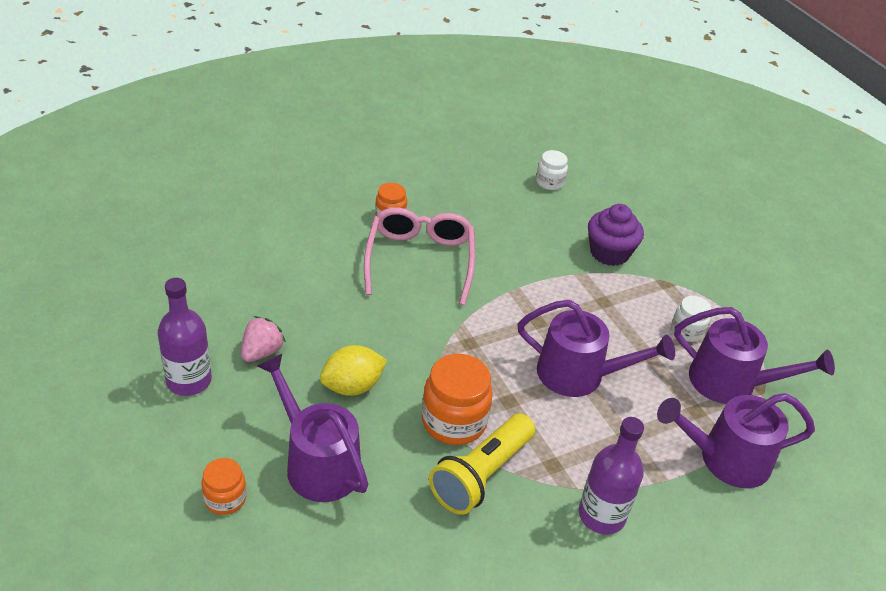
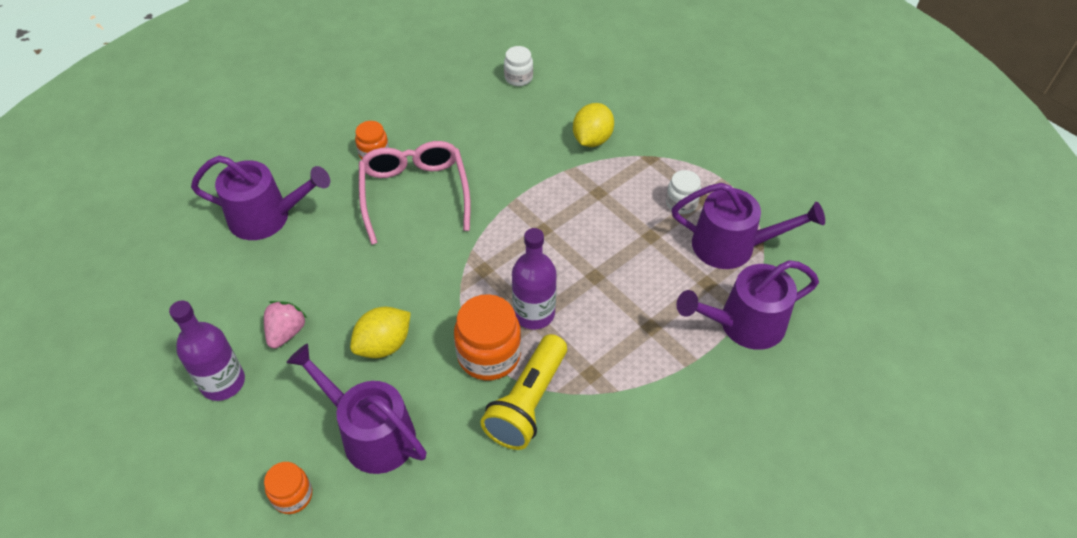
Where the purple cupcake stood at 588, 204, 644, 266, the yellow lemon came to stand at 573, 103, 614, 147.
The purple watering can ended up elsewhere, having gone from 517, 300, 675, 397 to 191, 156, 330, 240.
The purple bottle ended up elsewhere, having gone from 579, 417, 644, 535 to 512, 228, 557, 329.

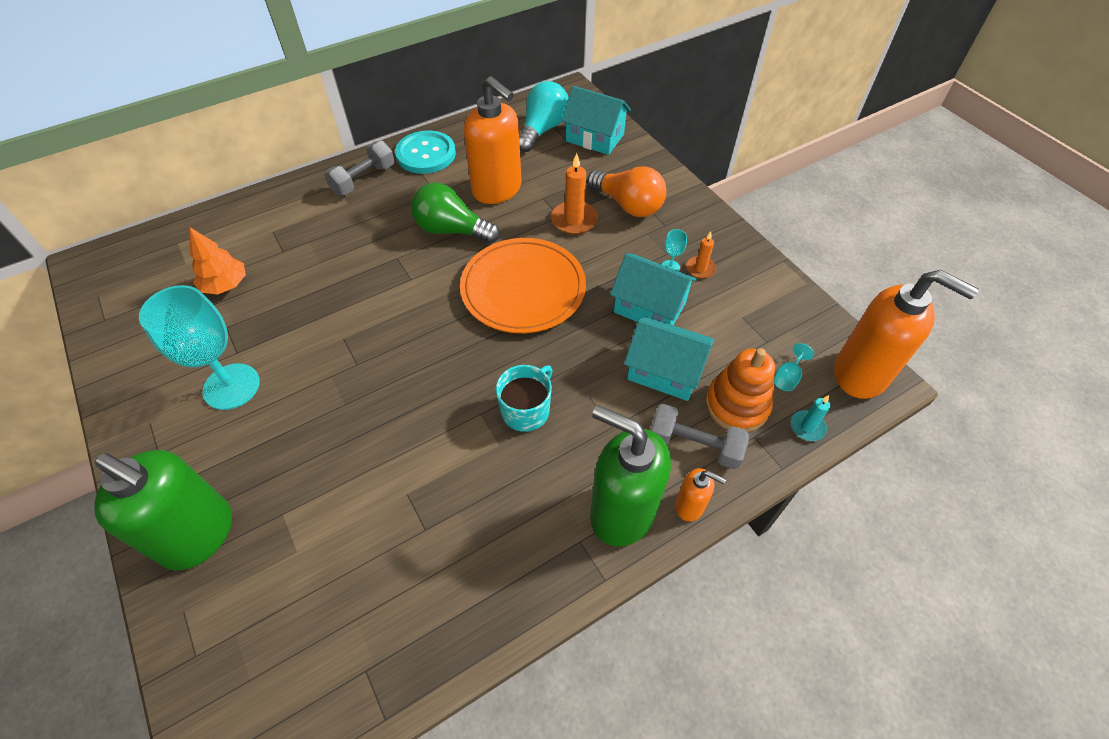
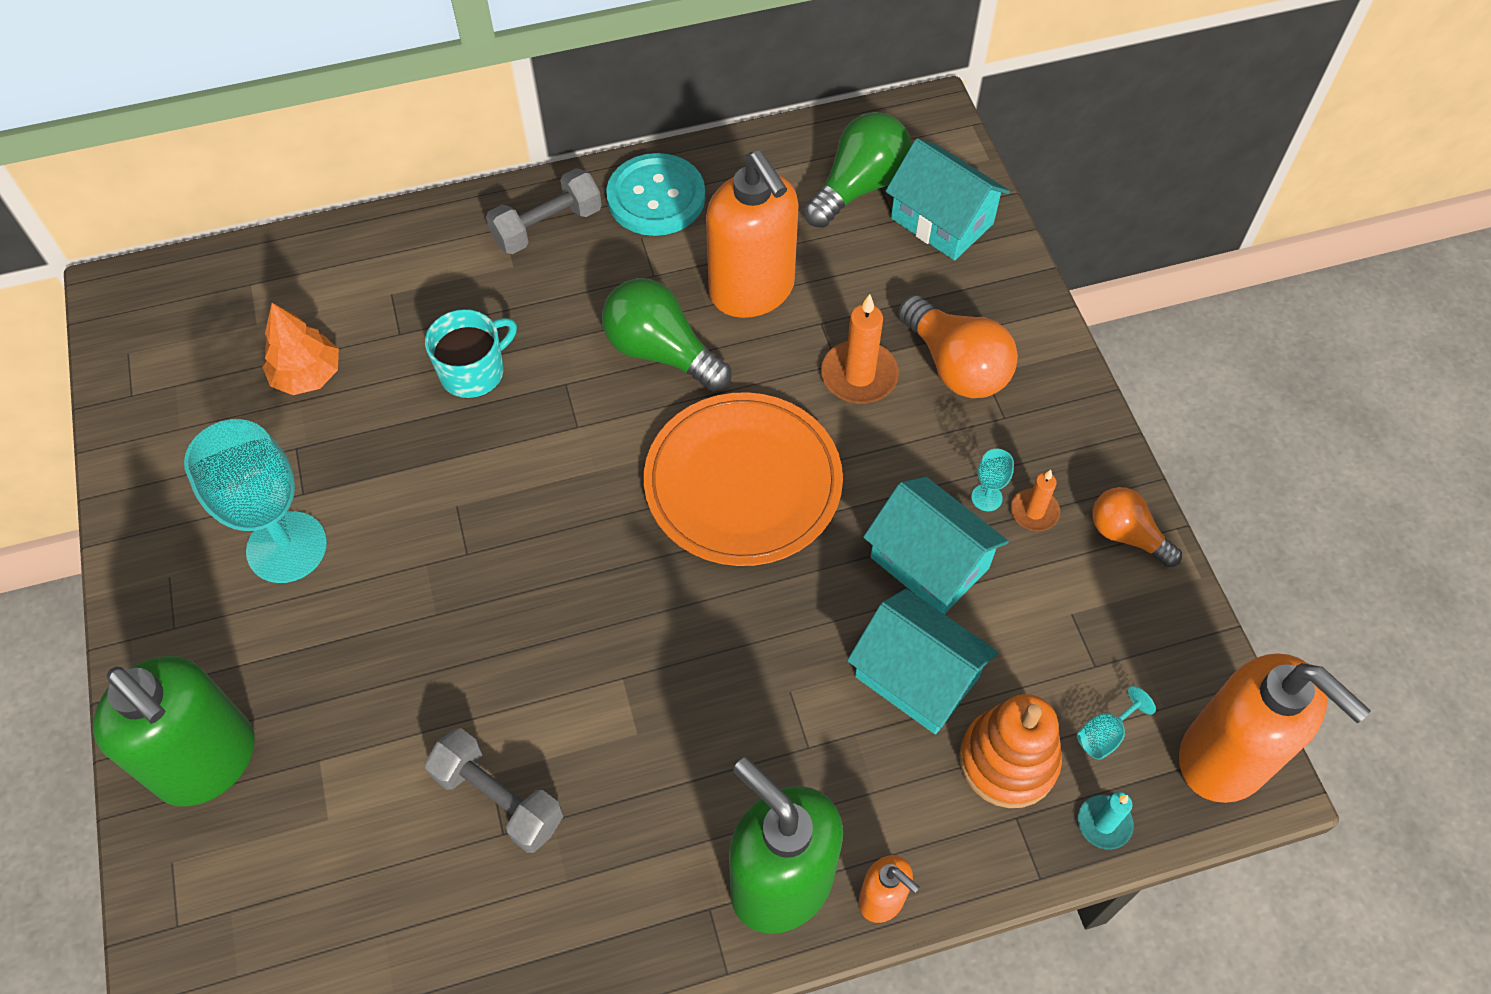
What was the turquoise light bulb at 519, 81, 569, 152 turned into the green light bulb at 804, 112, 912, 228.
The turquoise mug ended up elsewhere, having gone from 496, 365, 553, 432 to 425, 309, 517, 398.
The grey dumbbell ended up elsewhere, having gone from 650, 404, 749, 469 to 424, 728, 564, 853.
The second view gained the orange light bulb at 1092, 487, 1182, 567.

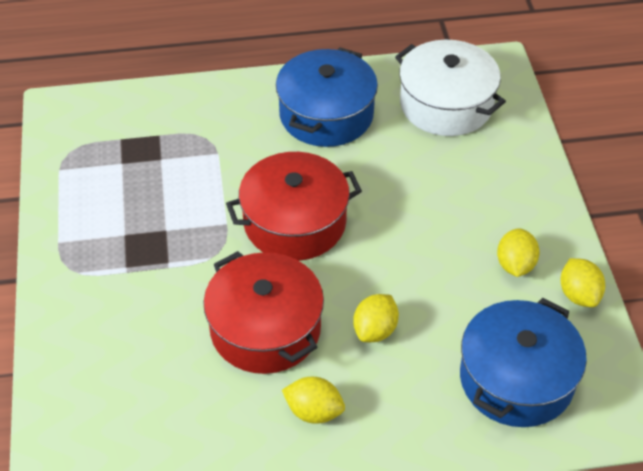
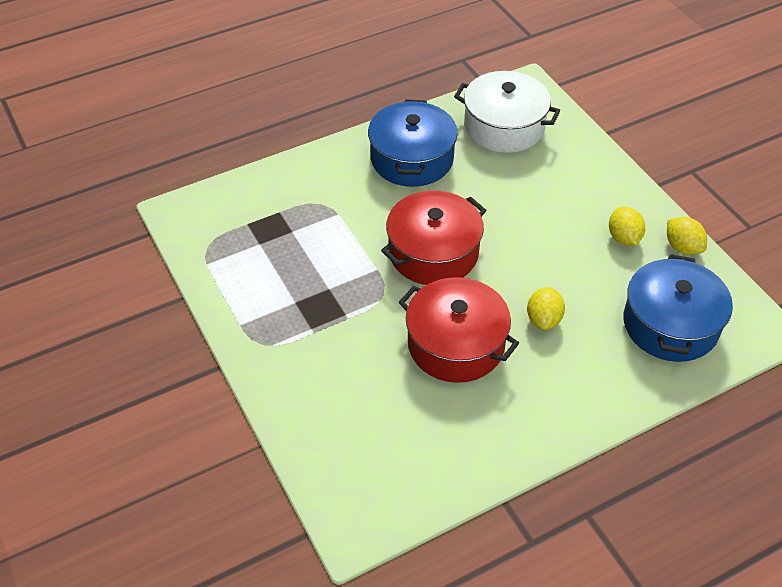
The second view lost the yellow lemon at 282, 377, 345, 424.

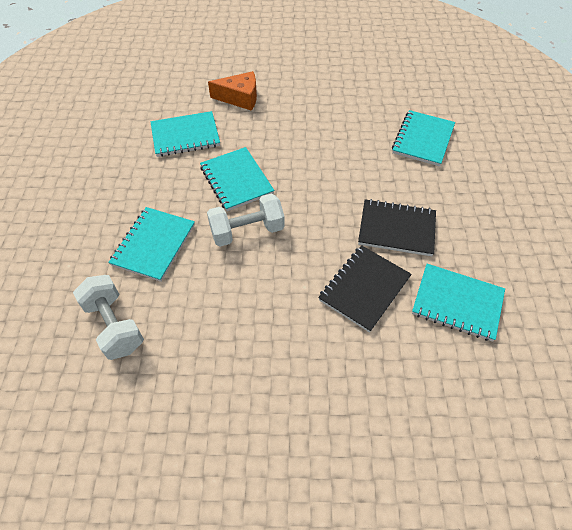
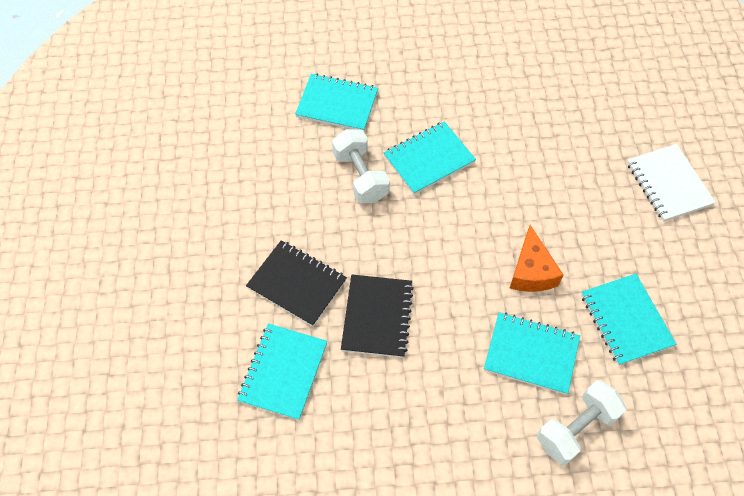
The orange cheese ended up elsewhere, having gone from 208, 71, 257, 111 to 510, 225, 563, 292.
The turquoise notebook ended up elsewhere, having gone from 151, 111, 220, 157 to 581, 274, 676, 366.
The white dumbbell ended up elsewhere, having gone from 73, 275, 144, 360 to 537, 380, 627, 465.
The second view gained the white notebook at 627, 144, 716, 222.

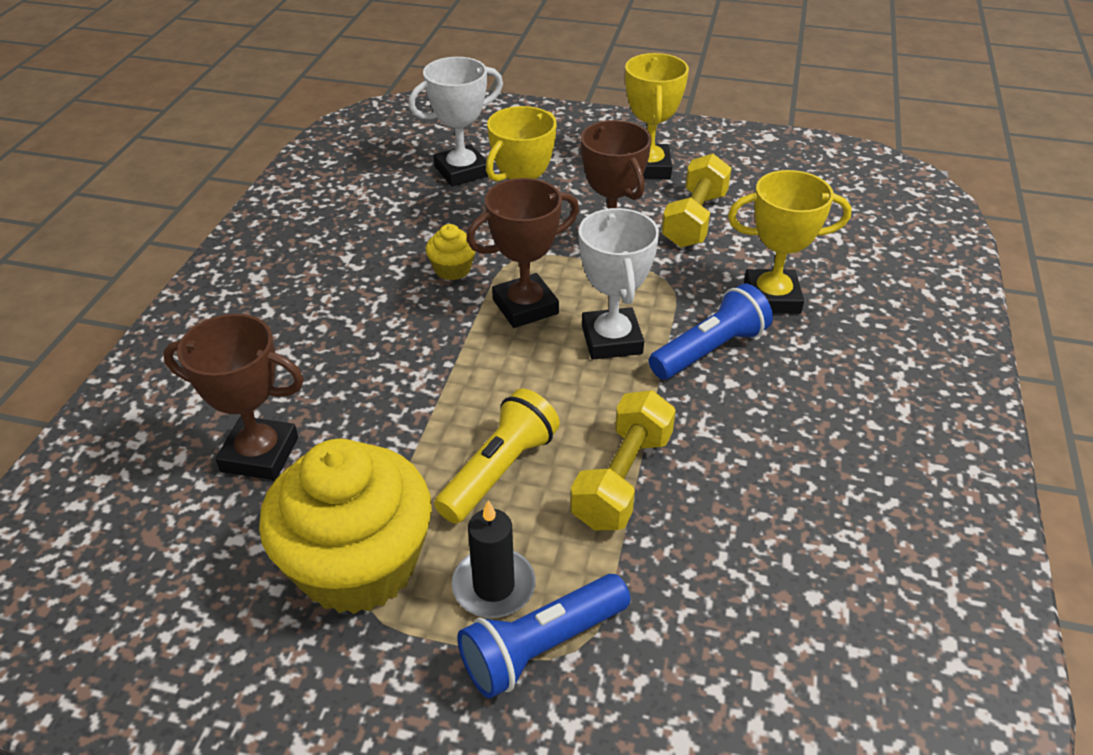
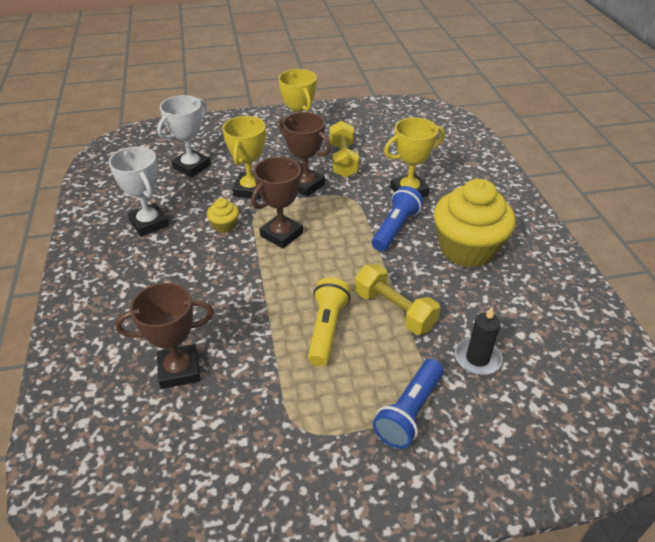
The white trophy ended up elsewhere, having gone from 579, 208, 659, 360 to 109, 146, 169, 237.
The yellow dumbbell at 570, 390, 676, 530 ended up facing another way, 45 degrees counterclockwise from before.
The yellow cupcake ended up elsewhere, having gone from 259, 439, 432, 614 to 434, 179, 516, 268.
The black candle ended up elsewhere, having gone from 452, 500, 536, 618 to 455, 306, 503, 375.

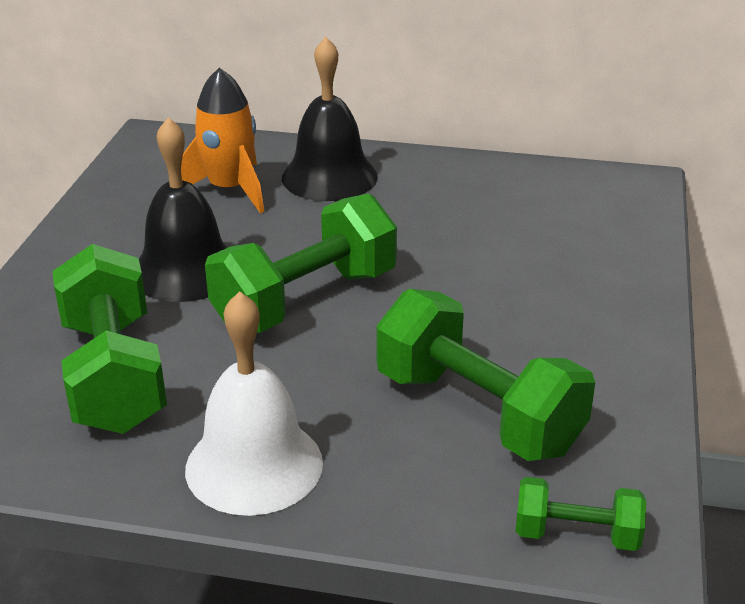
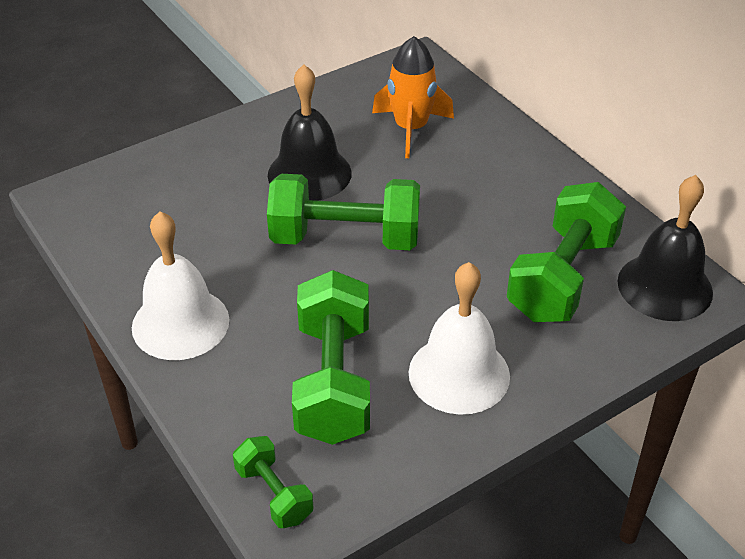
The black bell ended up elsewhere, having gone from 282, 37, 378, 201 to 618, 175, 713, 321.
The green dumbbell ended up elsewhere, having gone from 53, 244, 167, 434 to 507, 182, 626, 322.
The second view gained the white bell at 409, 262, 510, 415.

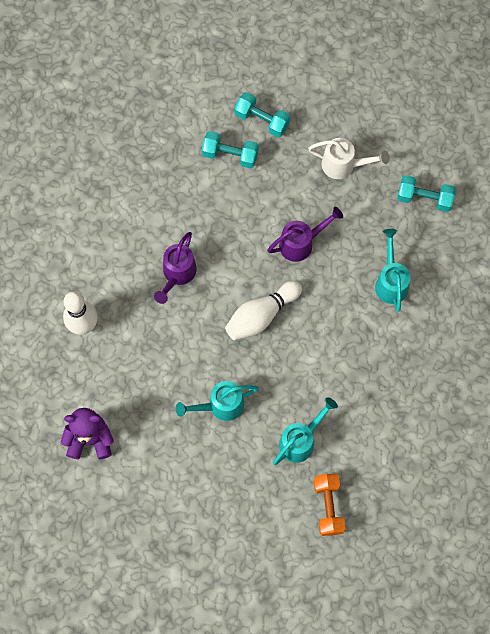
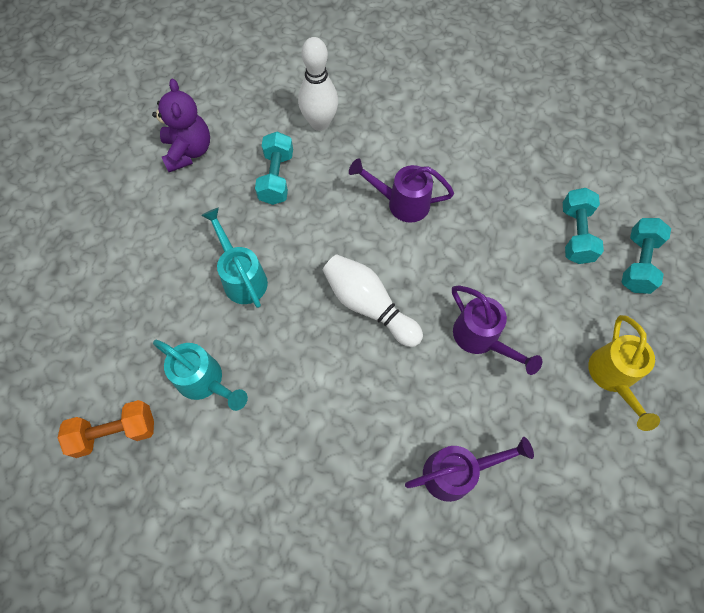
What was the white watering can at 308, 138, 389, 179 turned into the yellow watering can at 588, 315, 660, 431.
The turquoise dumbbell ended up elsewhere, having gone from 397, 175, 456, 212 to 255, 132, 293, 205.
What was the turquoise watering can at 375, 229, 411, 312 turned into the purple watering can at 405, 437, 534, 502.

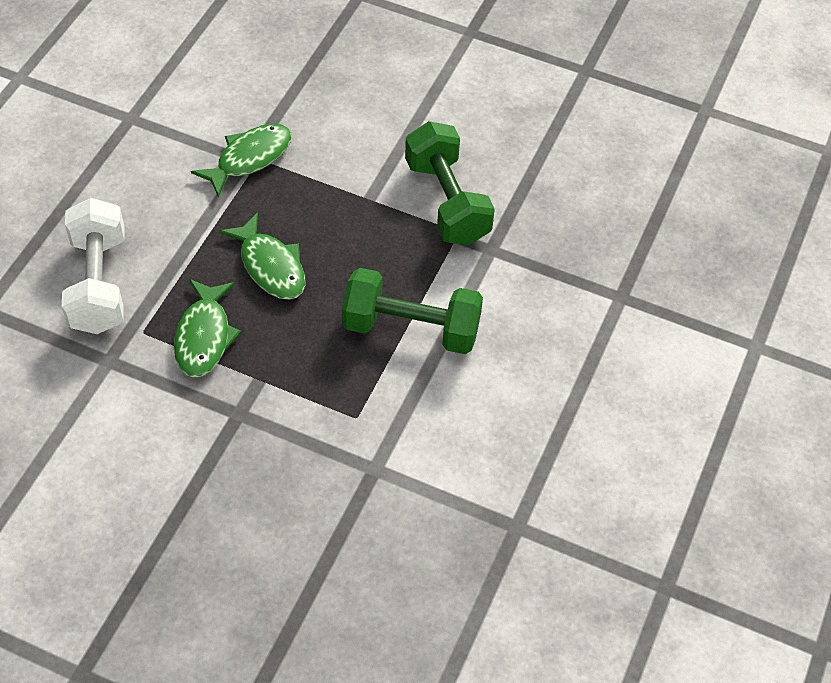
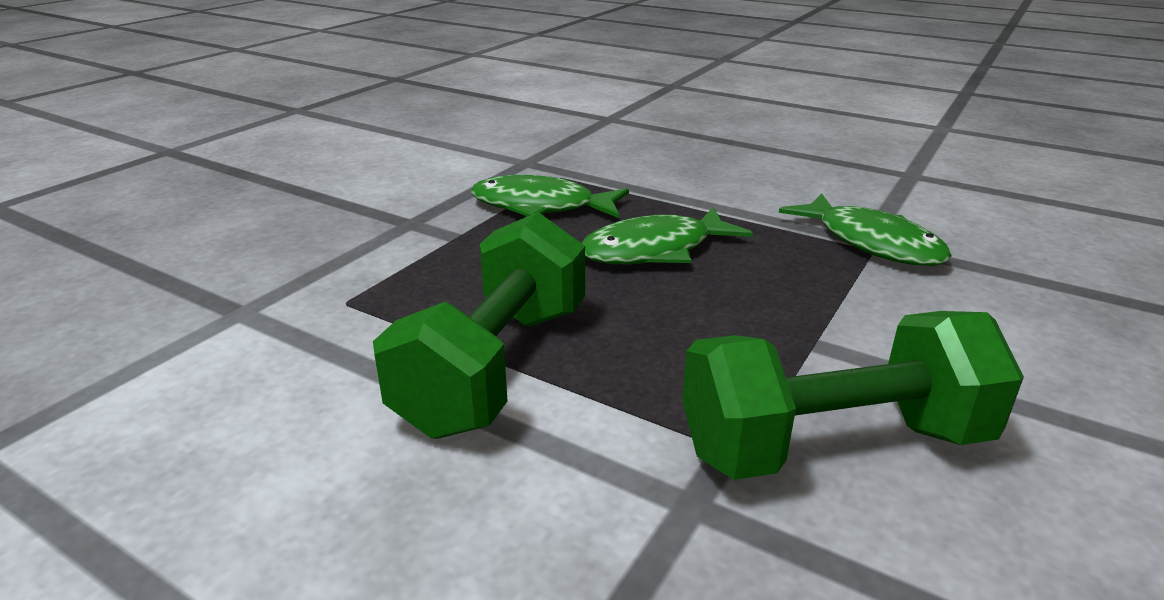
The second view lost the white dumbbell at 62, 198, 124, 334.

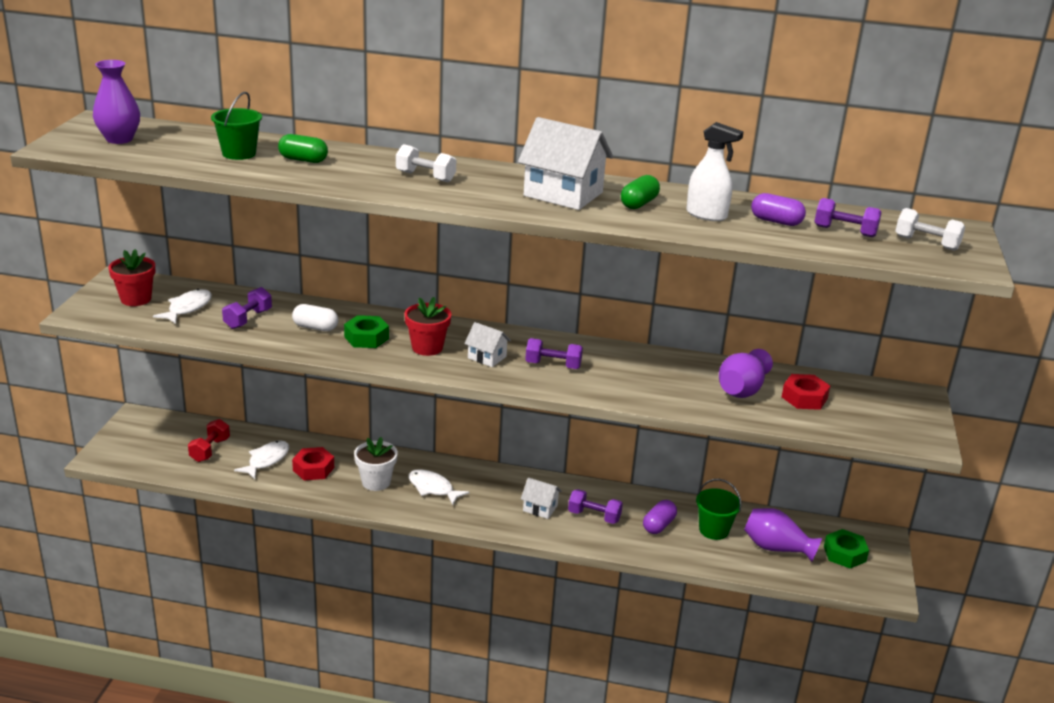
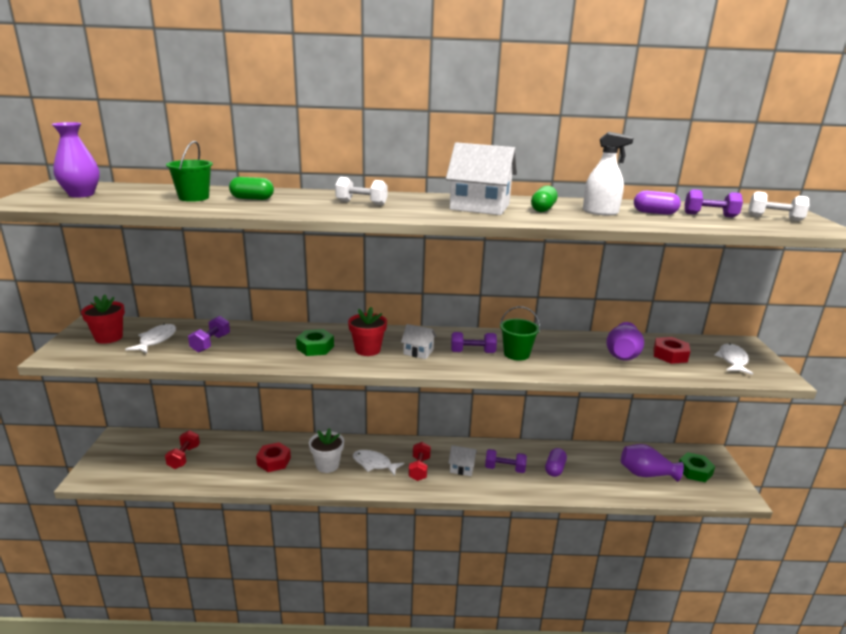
The second view lost the white capsule at 292, 304, 338, 331.
The white fish ended up elsewhere, having gone from 234, 440, 289, 479 to 714, 343, 753, 375.
The green bucket ended up elsewhere, having gone from 696, 479, 742, 540 to 500, 306, 540, 361.
The second view gained the red dumbbell at 408, 442, 431, 481.

